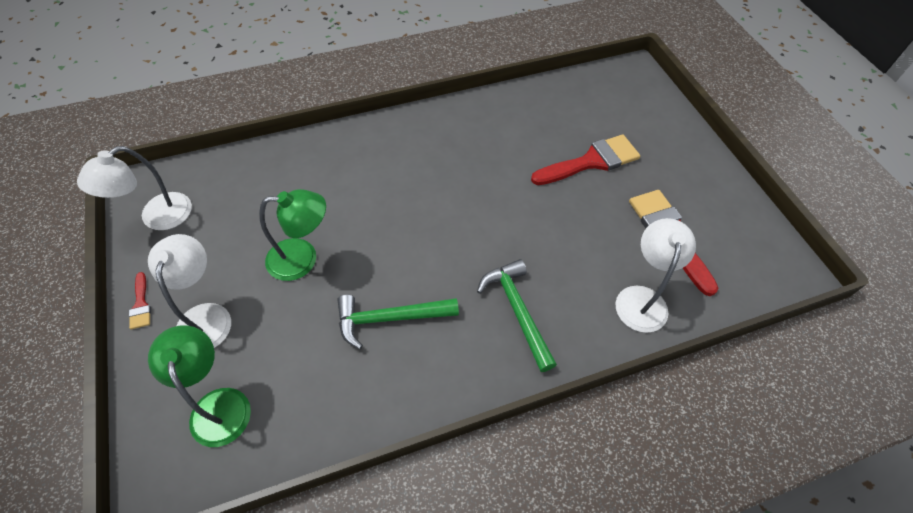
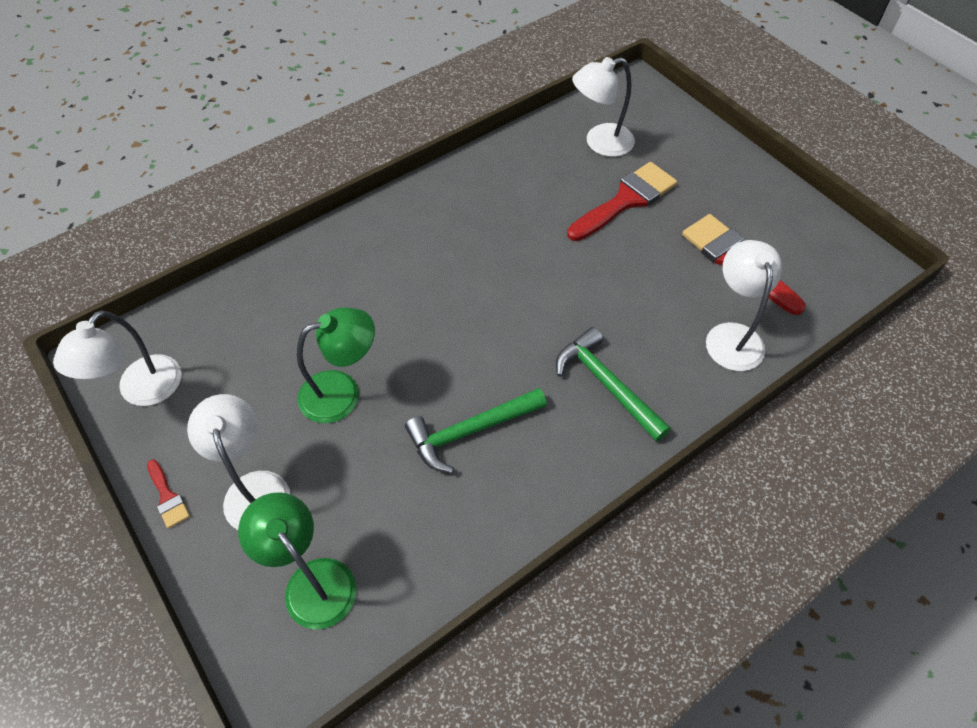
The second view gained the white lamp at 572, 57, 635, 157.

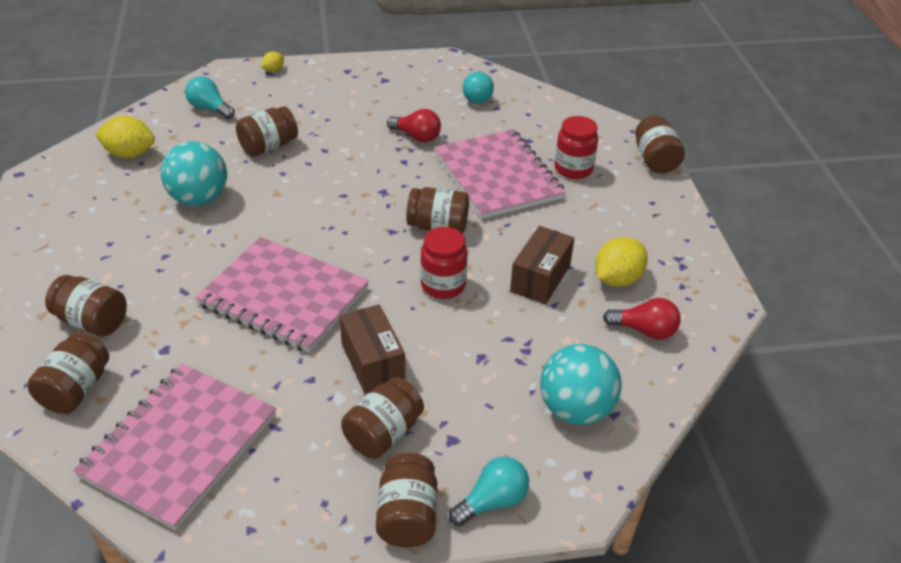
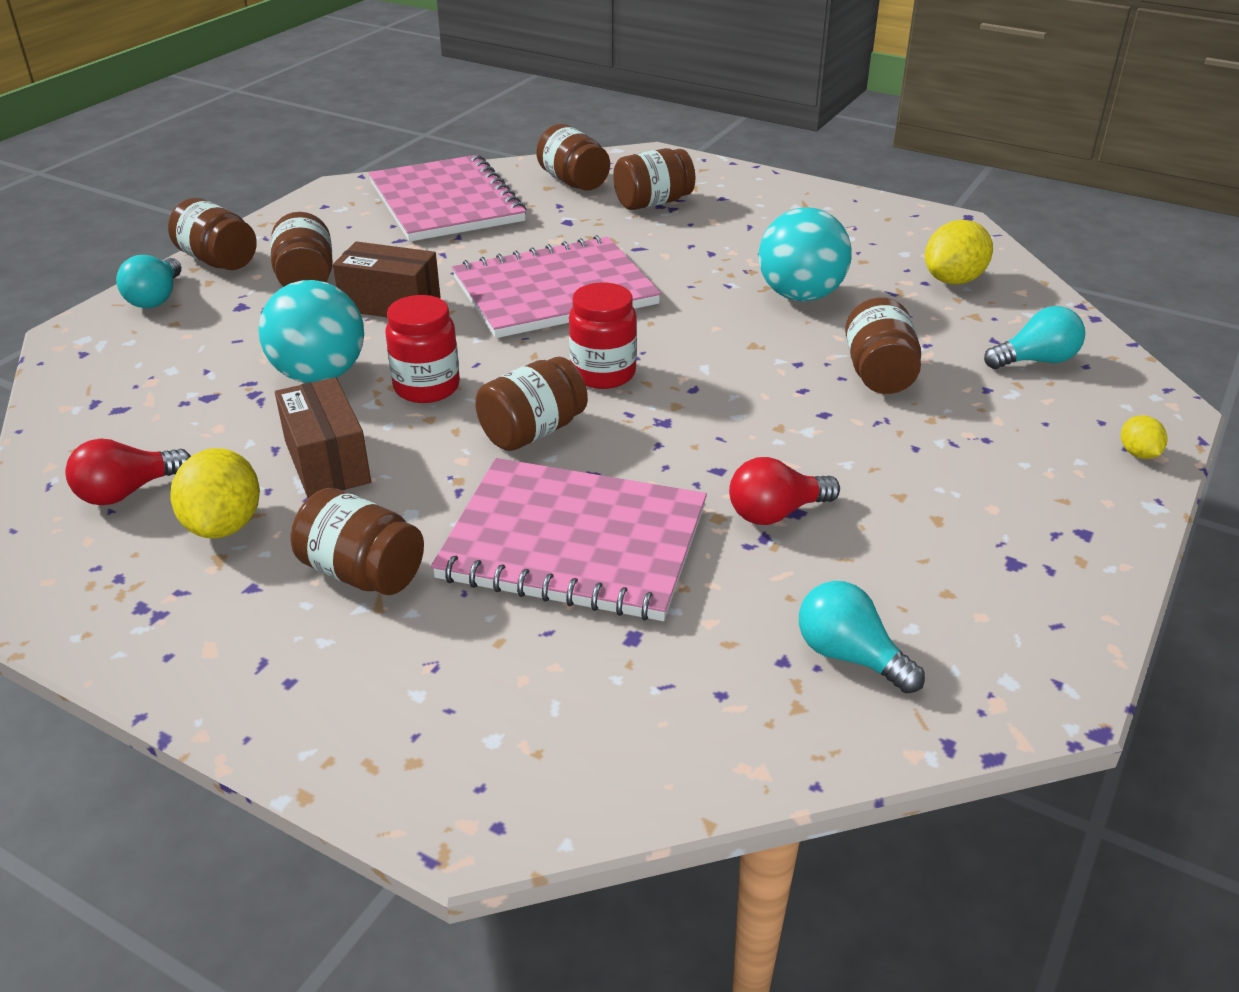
The red jar ended up elsewhere, having gone from 555, 116, 598, 179 to 569, 283, 637, 389.
The brown jar ended up elsewhere, having gone from 635, 116, 685, 173 to 291, 488, 424, 595.
The turquoise ball ended up elsewhere, having gone from 540, 344, 622, 425 to 259, 280, 364, 383.

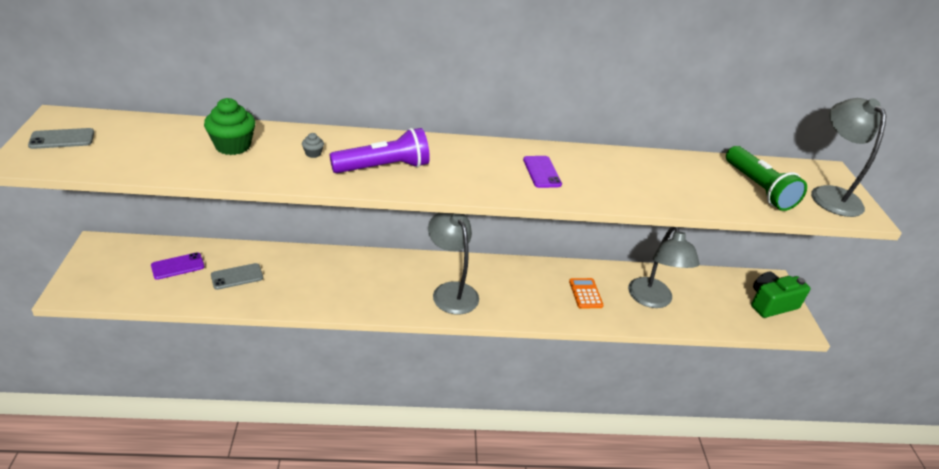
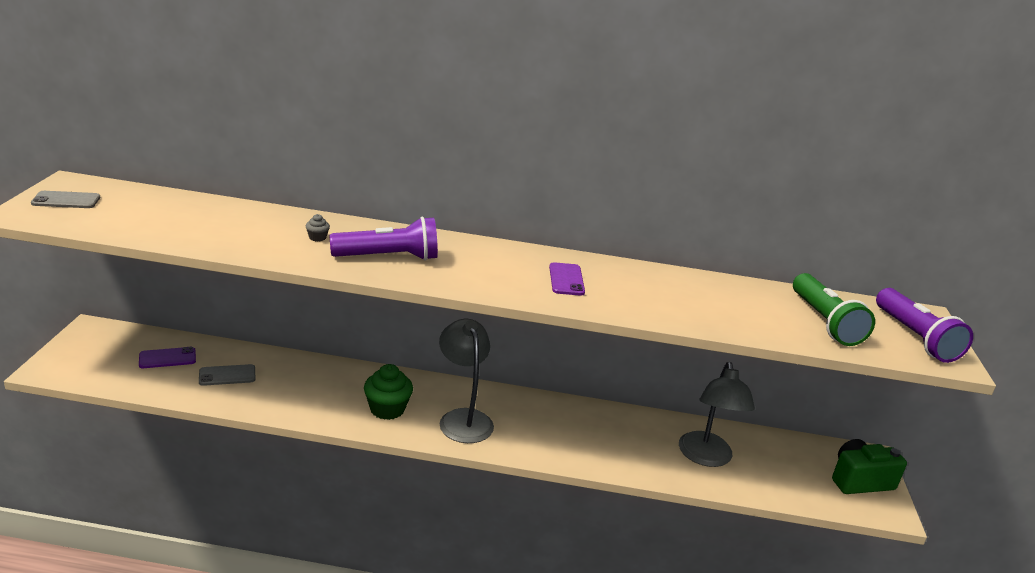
The green cupcake ended up elsewhere, having gone from 204, 98, 255, 155 to 364, 364, 413, 420.
Where the grey lamp stood at 811, 98, 886, 217, the purple flashlight came to stand at 876, 288, 973, 363.
The second view lost the orange calculator at 569, 278, 603, 309.

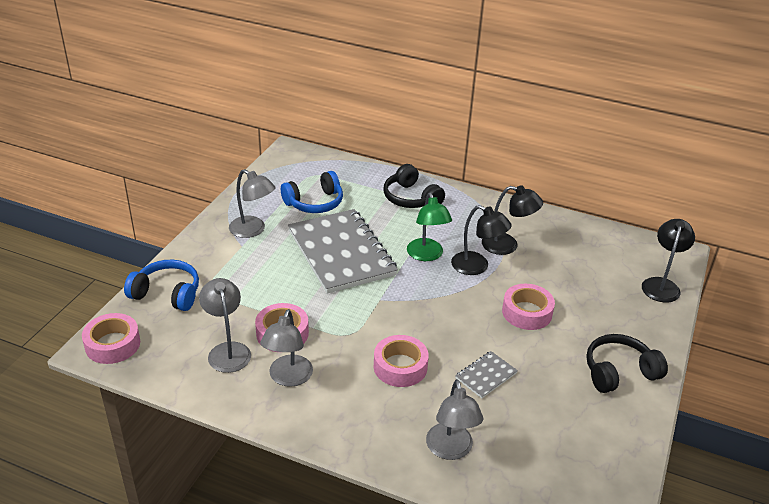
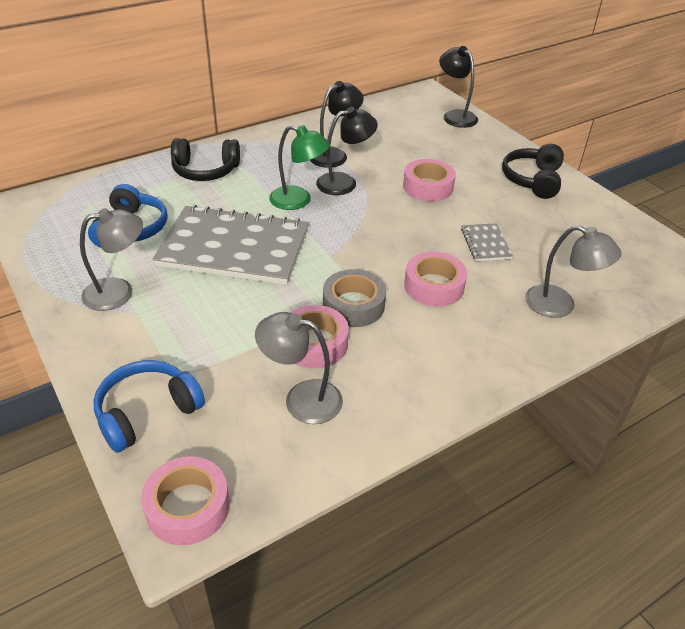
The second view lost the grey lamp at 260, 309, 313, 387.
The second view gained the grey tape at 323, 269, 386, 327.

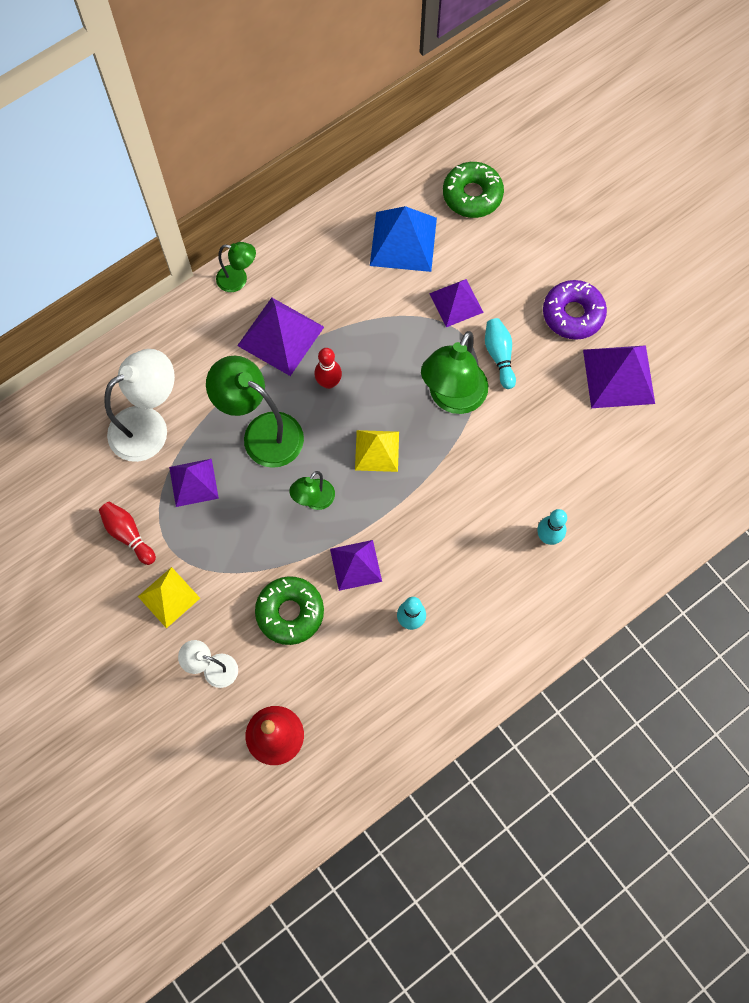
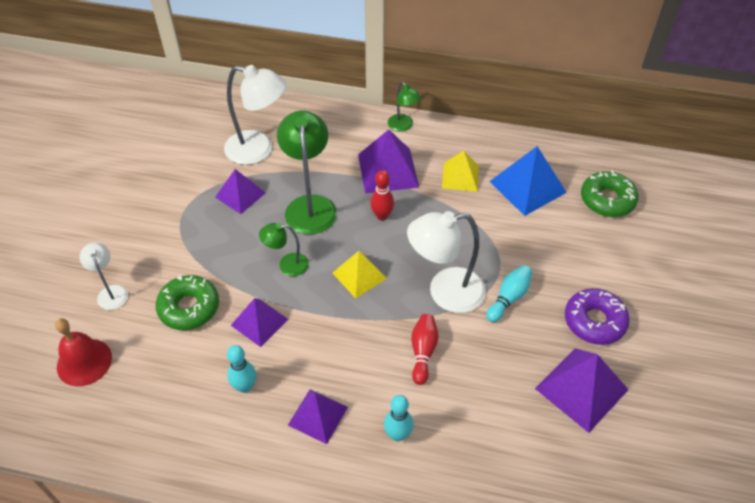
The purple pyramid ended up elsewhere, having gone from 429, 279, 484, 327 to 288, 390, 348, 444.
What was the green lamp at 421, 331, 488, 414 turned into the white lamp at 407, 211, 486, 313.
The red bowling pin ended up elsewhere, having gone from 99, 502, 156, 565 to 411, 314, 439, 385.
The yellow pyramid ended up elsewhere, having gone from 138, 567, 200, 628 to 442, 151, 479, 192.

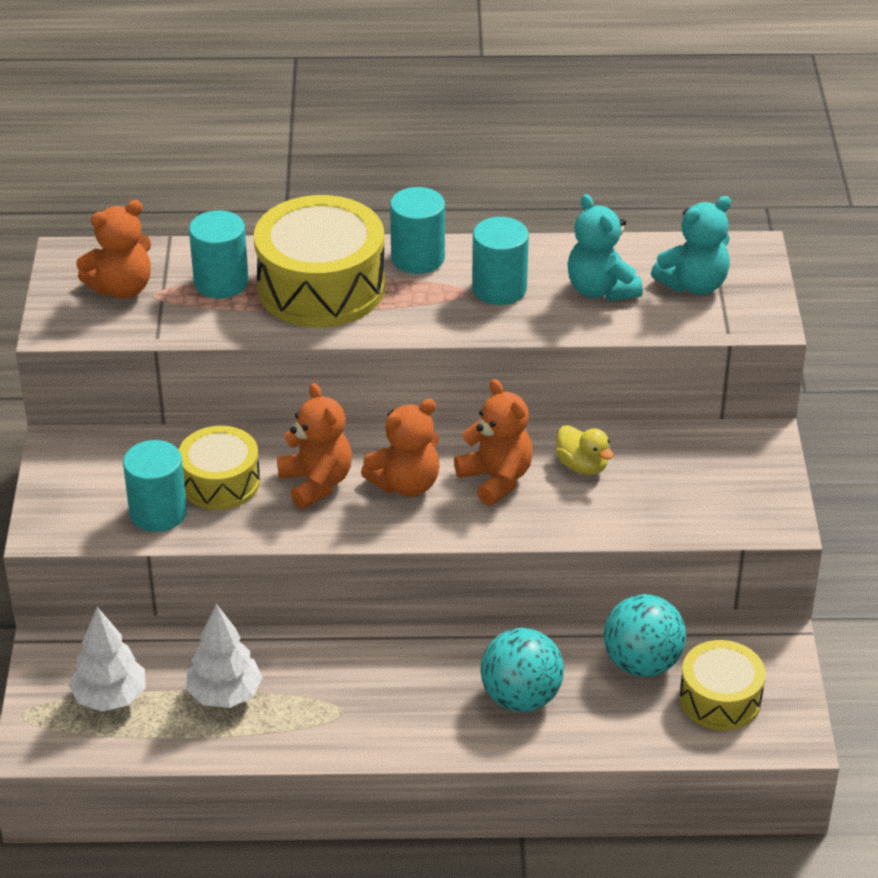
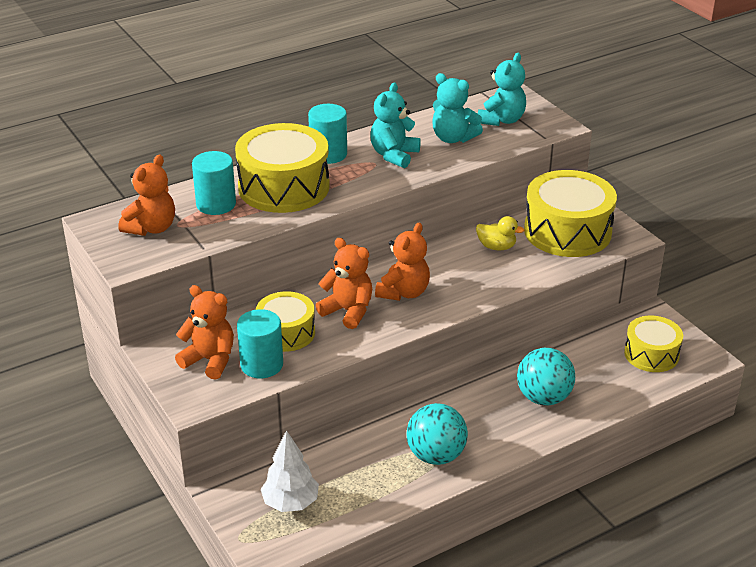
Where the turquoise cylinder stood at 472, 217, 529, 305, the turquoise teddy bear came to stand at 370, 82, 421, 168.
The orange teddy bear ended up elsewhere, having gone from 454, 379, 533, 506 to 175, 285, 234, 379.
The turquoise ball ended up elsewhere, having gone from 603, 594, 686, 677 to 407, 403, 468, 465.
The second view lost the white tree at 186, 604, 263, 708.
The second view gained the yellow drum at 524, 170, 617, 257.

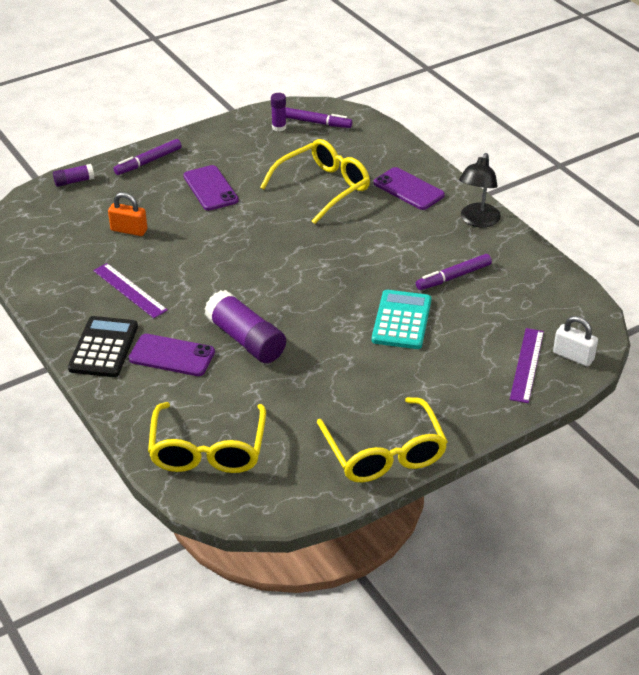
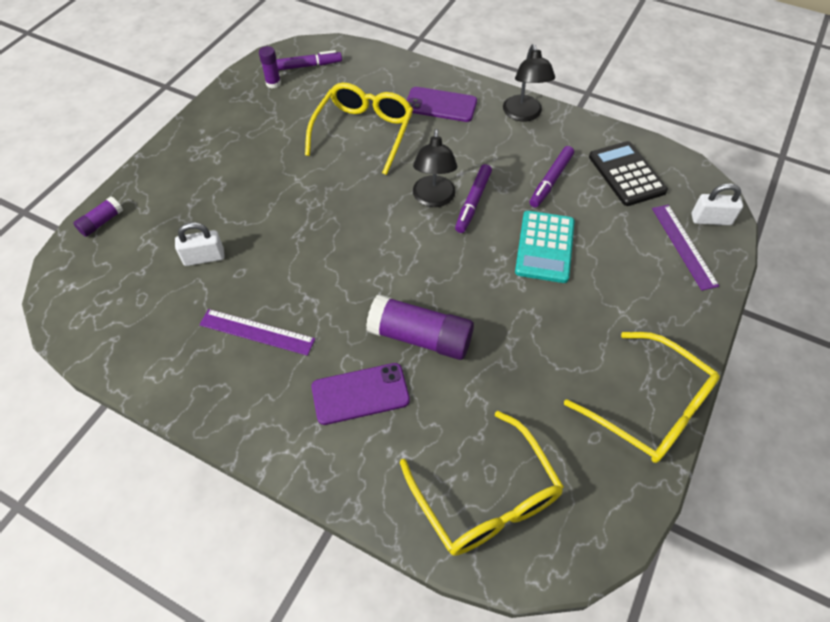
The purple marker ended up elsewhere, having gone from 113, 139, 181, 175 to 455, 164, 492, 233.
The second view lost the purple phone at 183, 165, 239, 211.
What was the orange padlock at 108, 192, 147, 236 turned into the white padlock at 175, 222, 225, 266.
The turquoise calculator at 372, 290, 431, 349 ended up facing another way, 150 degrees counterclockwise from before.
The black calculator ended up elsewhere, having gone from 68, 316, 138, 377 to 589, 141, 668, 206.
The second view gained the black lamp at 413, 129, 457, 207.

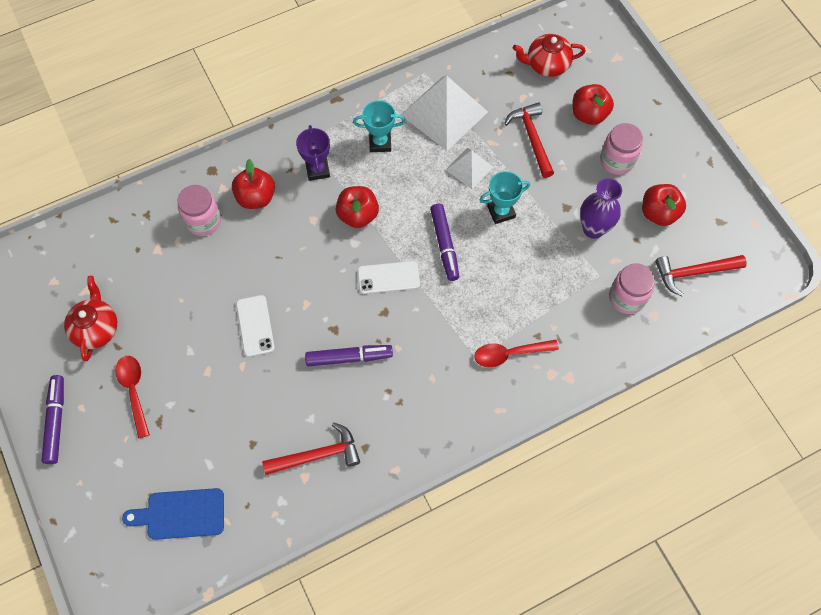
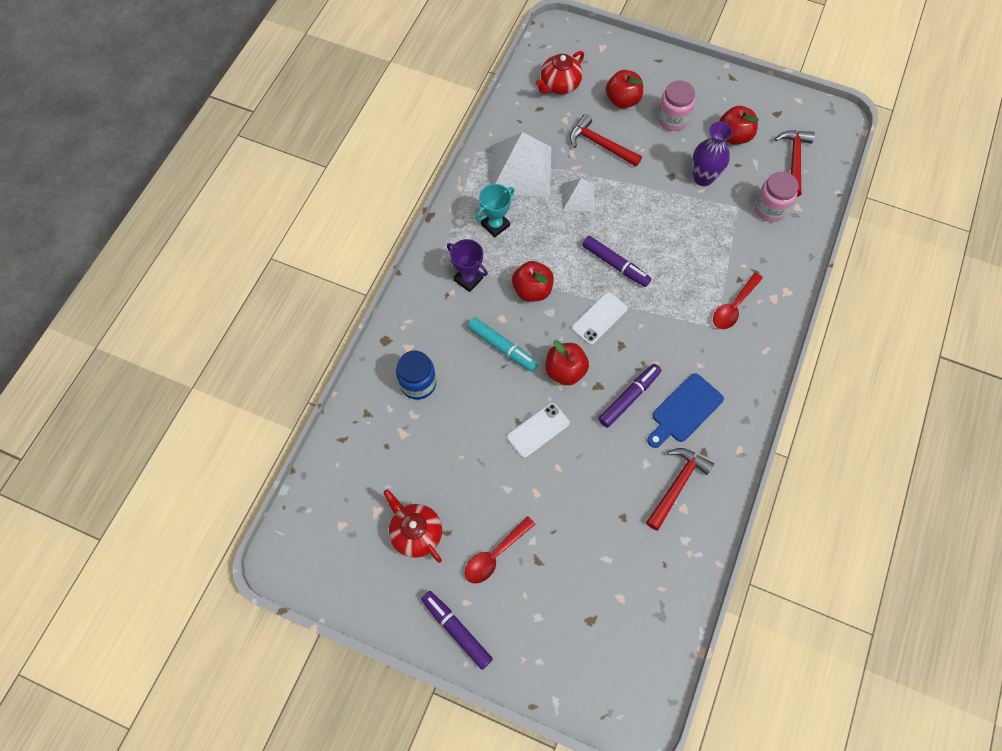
The red apple ended up elsewhere, having gone from 232, 159, 275, 209 to 545, 340, 589, 385.
The second view lost the turquoise trophy at 480, 171, 530, 224.
What was the pink jar at 178, 185, 221, 236 turned into the blue jar at 396, 351, 436, 400.
The red hammer at 655, 255, 747, 296 ended up facing another way, 150 degrees clockwise from before.
The white phone at 236, 295, 275, 357 ended up facing another way, 75 degrees counterclockwise from before.
The red spoon at 115, 356, 150, 439 ended up facing another way, 75 degrees counterclockwise from before.
The blue cutting board ended up elsewhere, having gone from 122, 488, 224, 540 to 647, 373, 724, 448.
The second view gained the turquoise marker at 468, 318, 538, 372.

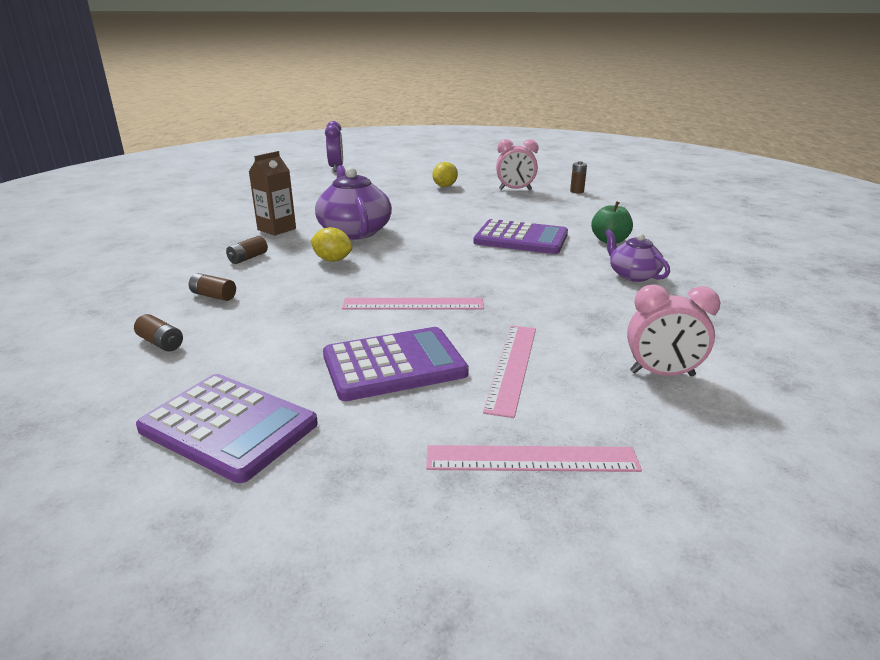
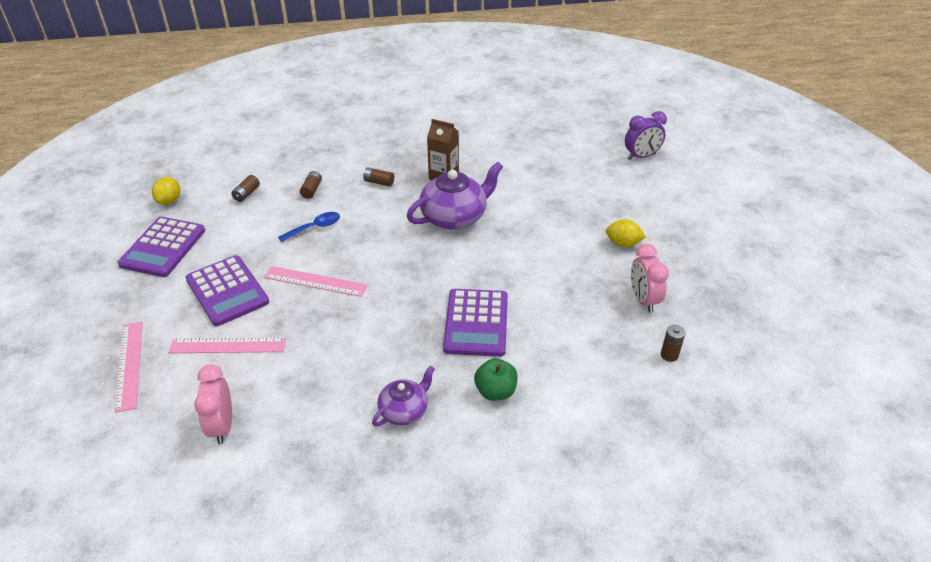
The yellow lemon ended up elsewhere, having gone from 311, 227, 352, 262 to 152, 177, 180, 205.
The pink ruler at 342, 298, 484, 310 ended up facing another way, 60 degrees counterclockwise from before.
The second view gained the blue spoon at 278, 212, 340, 242.

